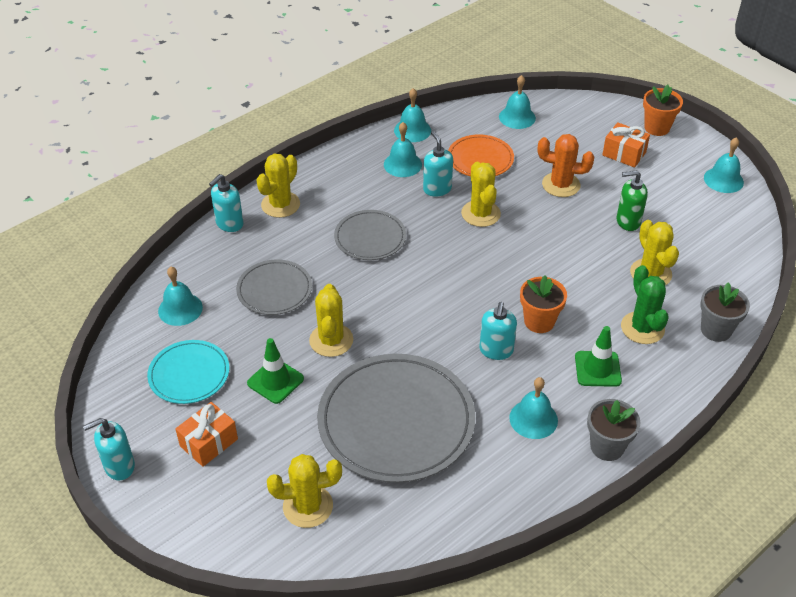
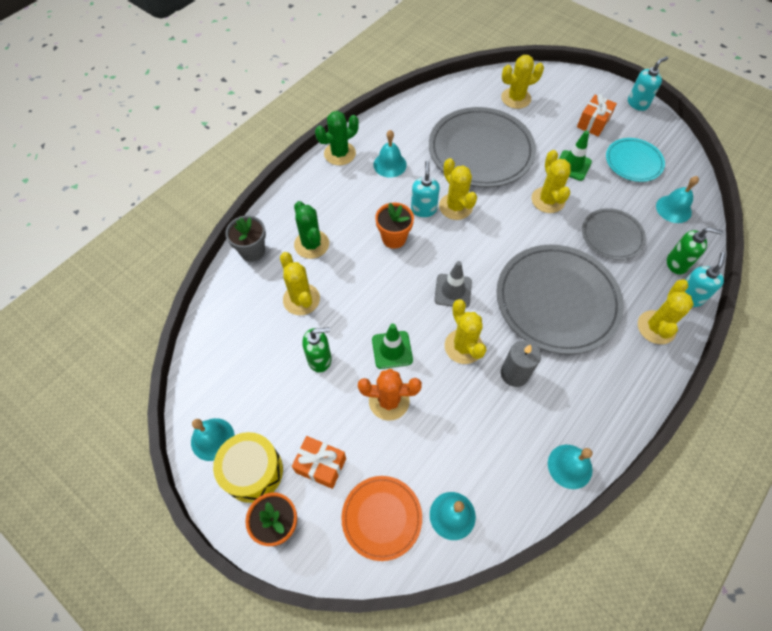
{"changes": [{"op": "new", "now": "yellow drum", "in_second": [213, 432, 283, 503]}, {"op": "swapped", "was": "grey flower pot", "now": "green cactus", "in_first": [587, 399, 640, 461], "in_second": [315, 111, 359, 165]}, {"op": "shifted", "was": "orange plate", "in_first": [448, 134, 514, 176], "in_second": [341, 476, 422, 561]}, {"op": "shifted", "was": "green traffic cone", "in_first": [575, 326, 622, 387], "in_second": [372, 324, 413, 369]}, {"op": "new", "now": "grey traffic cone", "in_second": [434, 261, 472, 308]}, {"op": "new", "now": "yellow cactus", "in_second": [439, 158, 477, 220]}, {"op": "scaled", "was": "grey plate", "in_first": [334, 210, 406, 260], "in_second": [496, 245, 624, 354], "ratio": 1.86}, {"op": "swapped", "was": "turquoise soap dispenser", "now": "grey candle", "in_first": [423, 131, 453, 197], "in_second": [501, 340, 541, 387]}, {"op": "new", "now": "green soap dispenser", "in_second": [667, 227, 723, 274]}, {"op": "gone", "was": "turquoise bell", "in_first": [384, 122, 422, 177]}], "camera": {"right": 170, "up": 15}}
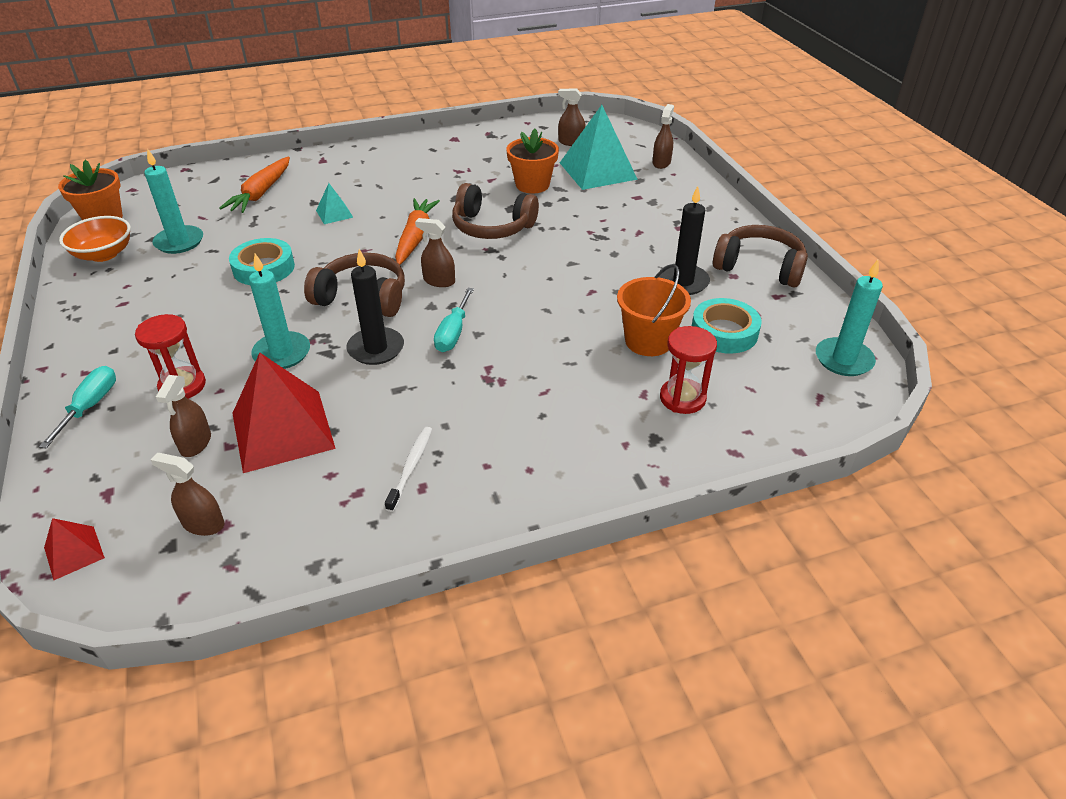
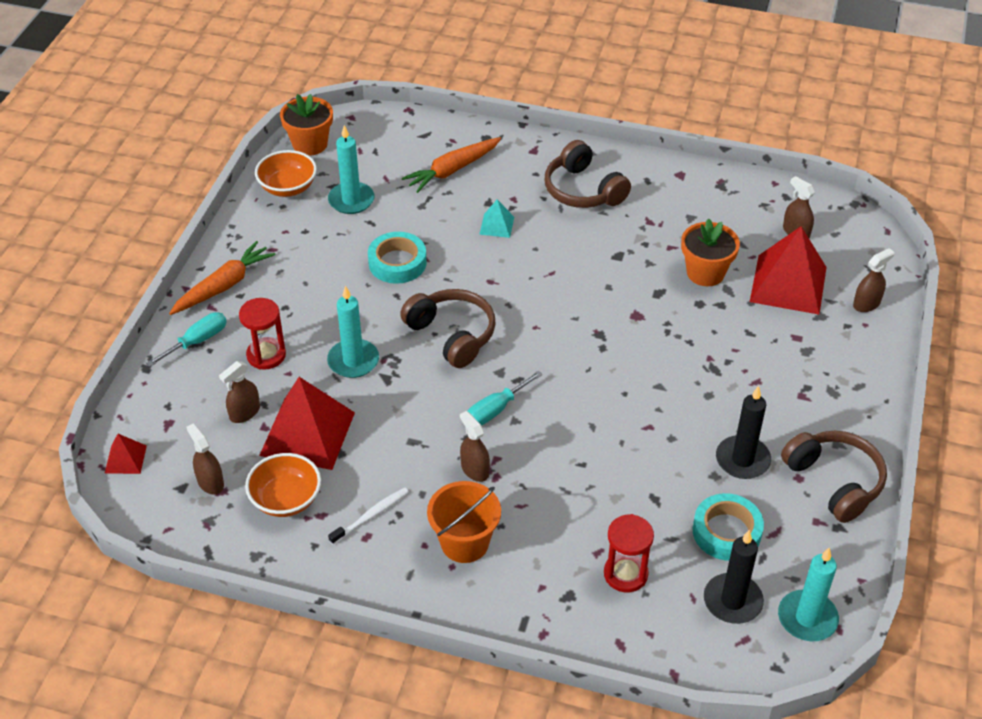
{"changes": [{"op": "shifted", "was": "orange carrot", "in_first": [395, 198, 440, 265], "in_second": [169, 241, 275, 315]}, {"op": "new", "now": "orange bowl", "in_second": [245, 453, 321, 517]}, {"op": "shifted", "was": "orange bucket", "in_first": [617, 264, 691, 356], "in_second": [427, 481, 501, 563]}, {"op": "shifted", "was": "brown spray bottle", "in_first": [415, 218, 455, 287], "in_second": [460, 411, 490, 482]}, {"op": "shifted", "was": "brown headphones", "in_first": [452, 183, 539, 239], "in_second": [545, 140, 631, 208]}, {"op": "shifted", "was": "black candle", "in_first": [346, 249, 404, 365], "in_second": [704, 530, 764, 624]}, {"op": "repainted", "was": "turquoise pyramid", "now": "red pyramid", "in_first": [560, 105, 638, 190], "in_second": [750, 226, 827, 315]}], "camera": {"right": 35, "up": 5}}
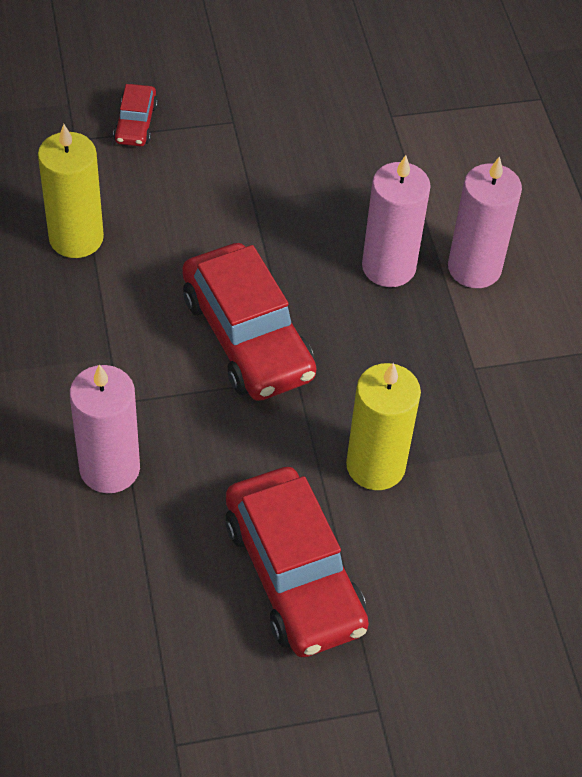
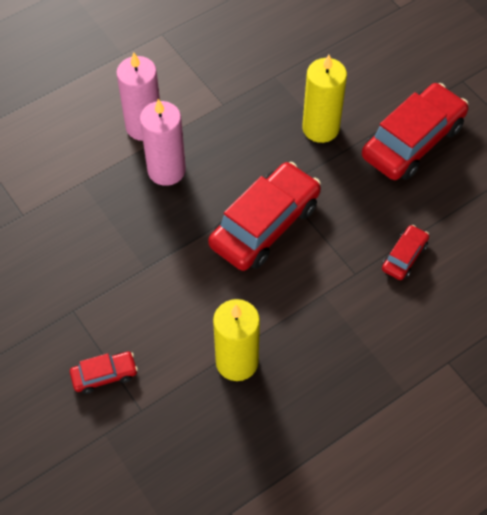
{"changes": [{"op": "swapped", "was": "pink candle", "now": "red car", "in_first": [70, 364, 140, 493], "in_second": [382, 225, 429, 280]}], "camera": {"right": -110, "up": 5}}
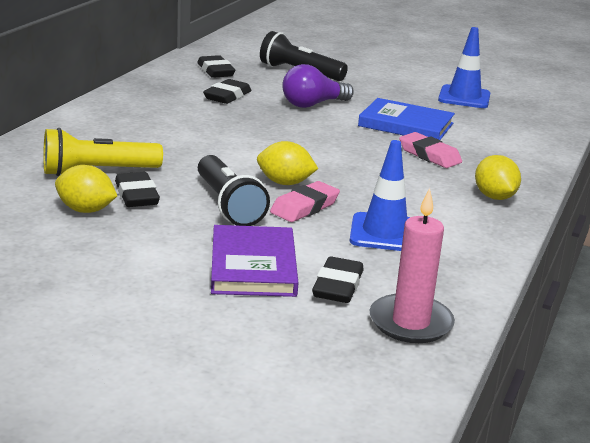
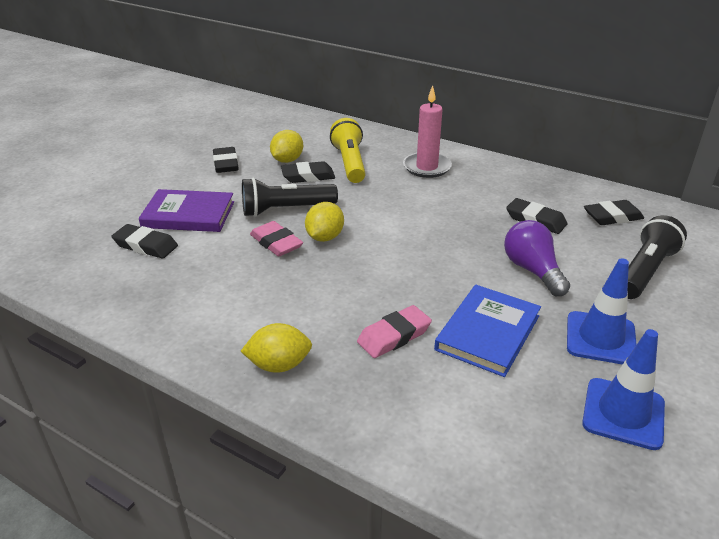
{"changes": [{"op": "new", "now": "black eraser", "in_second": [213, 147, 239, 173]}, {"op": "shifted", "was": "pink candle", "in_first": [369, 188, 455, 343], "in_second": [403, 86, 452, 178]}, {"op": "shifted", "was": "blue traffic cone", "in_first": [350, 140, 410, 251], "in_second": [567, 259, 637, 365]}], "camera": {"right": 100, "up": 10}}
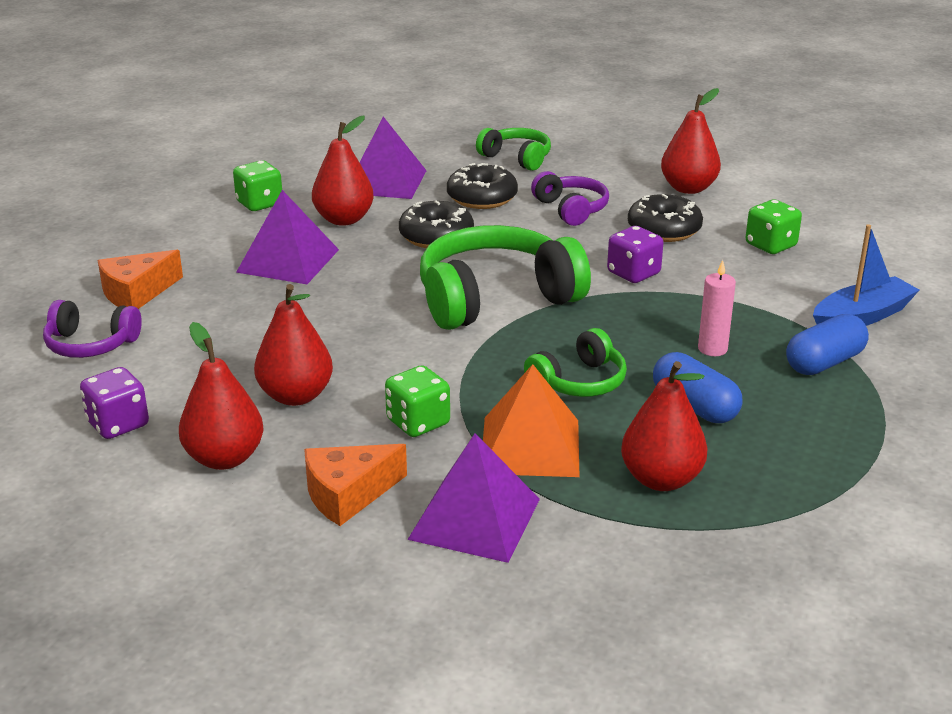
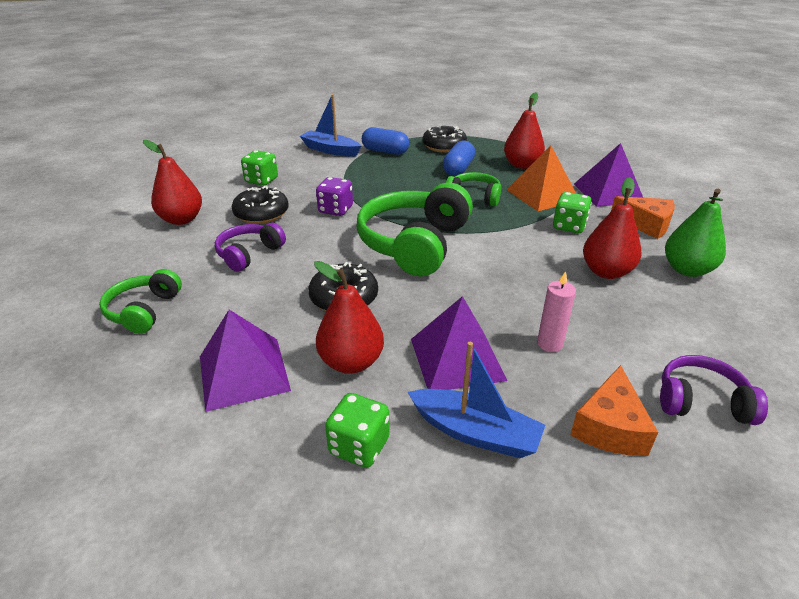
{"changes": [{"op": "rotated", "was": "green headphones", "in_first": [420, 225, 591, 330], "in_second": [356, 183, 473, 276], "clockwise": 75}, {"op": "new", "now": "blue boat", "in_second": [408, 342, 545, 458]}, {"op": "shifted", "was": "black donut", "in_first": [447, 163, 518, 209], "in_second": [423, 126, 467, 153]}, {"op": "shifted", "was": "pink candle", "in_first": [698, 260, 736, 356], "in_second": [537, 271, 576, 352]}, {"op": "rotated", "was": "orange cheese", "in_first": [98, 250, 183, 309], "in_second": [570, 365, 658, 456], "clockwise": 90}, {"op": "rotated", "was": "purple headphones", "in_first": [43, 300, 142, 358], "in_second": [660, 355, 768, 425], "clockwise": -60}, {"op": "repainted", "was": "red pear", "now": "green pear", "in_first": [179, 322, 263, 470], "in_second": [665, 189, 726, 277]}, {"op": "gone", "was": "purple dice", "in_first": [80, 367, 149, 439]}], "camera": {"right": -120, "up": 5}}
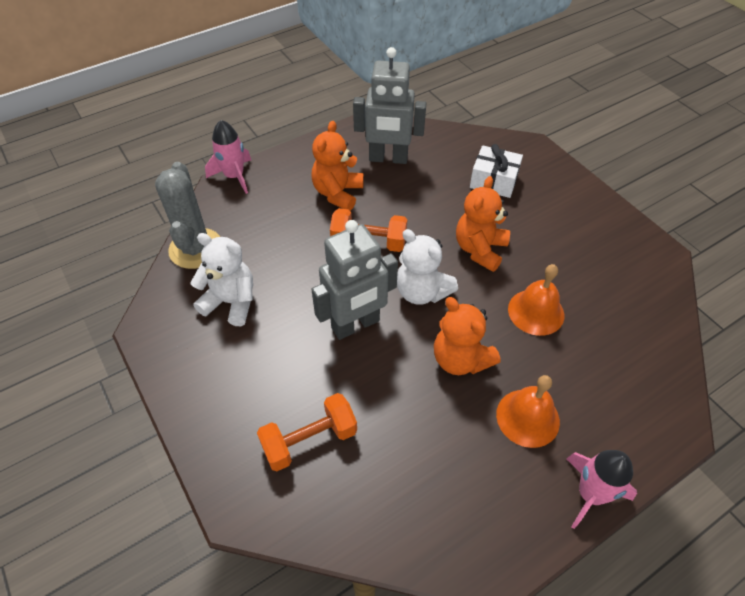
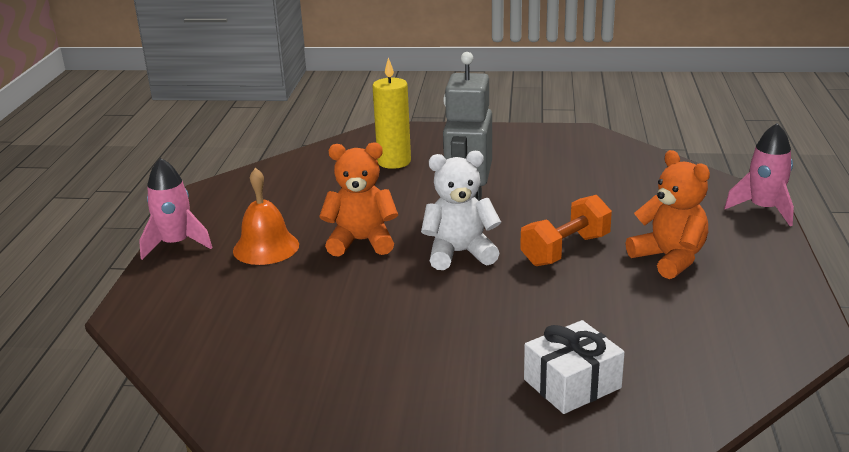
{"changes": [{"op": "swapped", "was": "orange dumbbell", "now": "yellow candle", "in_first": [257, 393, 357, 471], "in_second": [372, 57, 411, 169]}, {"op": "gone", "was": "grey cactus", "in_first": [155, 162, 220, 269]}, {"op": "gone", "was": "white teddy bear", "in_first": [190, 233, 253, 326]}, {"op": "gone", "was": "grey robot", "in_first": [353, 47, 426, 164]}, {"op": "gone", "was": "orange teddy bear", "in_first": [456, 176, 510, 272]}, {"op": "gone", "was": "orange bell", "in_first": [508, 264, 564, 336]}], "camera": {"right": 130, "up": -25}}
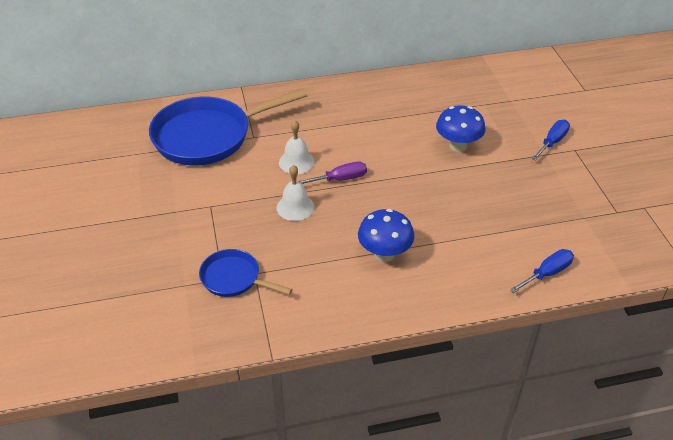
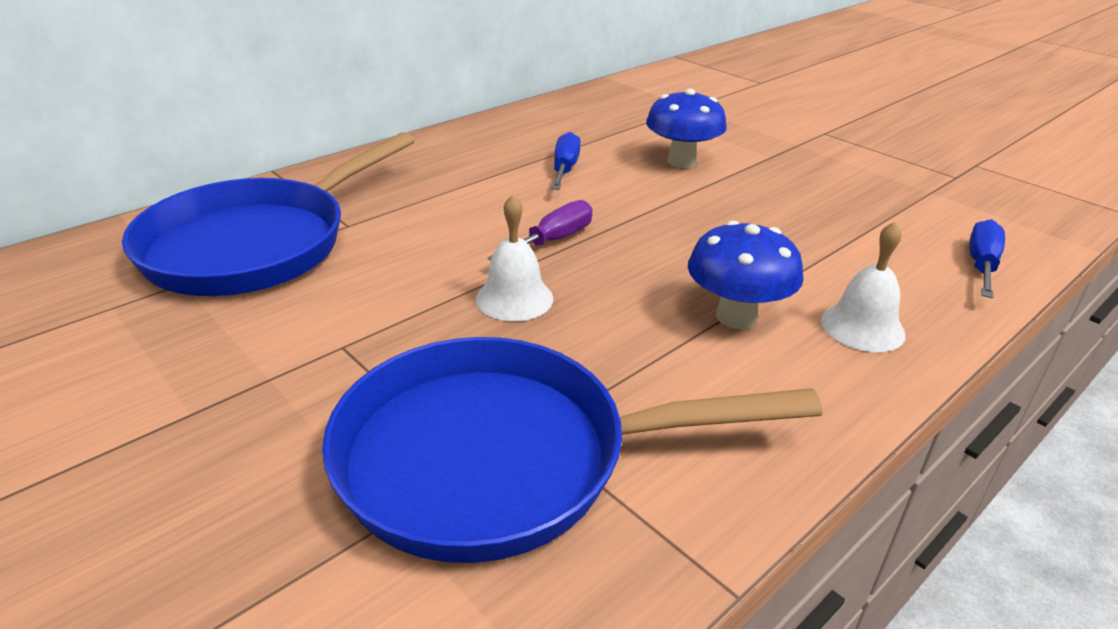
{"changes": [{"op": "scaled", "was": "blue pan", "in_first": [199, 249, 293, 297], "in_second": [322, 337, 823, 563], "ratio": 1.97}, {"op": "shifted", "was": "blue screwdriver", "in_first": [532, 120, 570, 160], "in_second": [551, 132, 581, 190]}, {"op": "shifted", "was": "white bell", "in_first": [279, 120, 315, 174], "in_second": [821, 222, 906, 352]}], "camera": {"right": -30, "up": -10}}
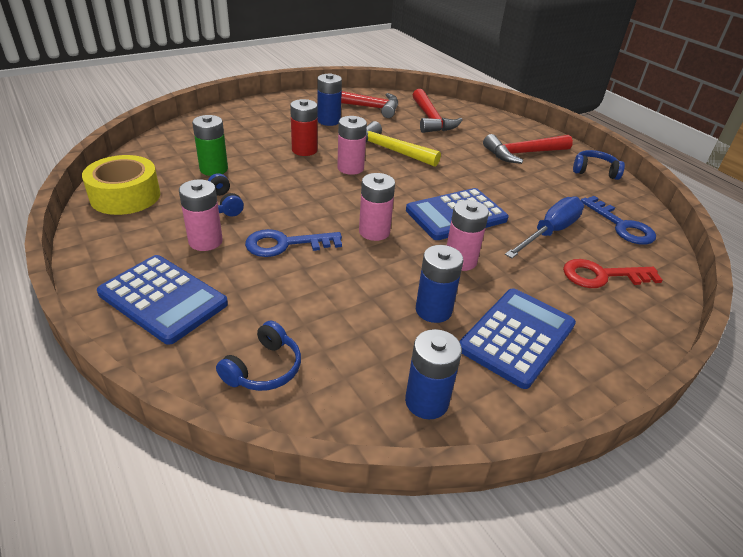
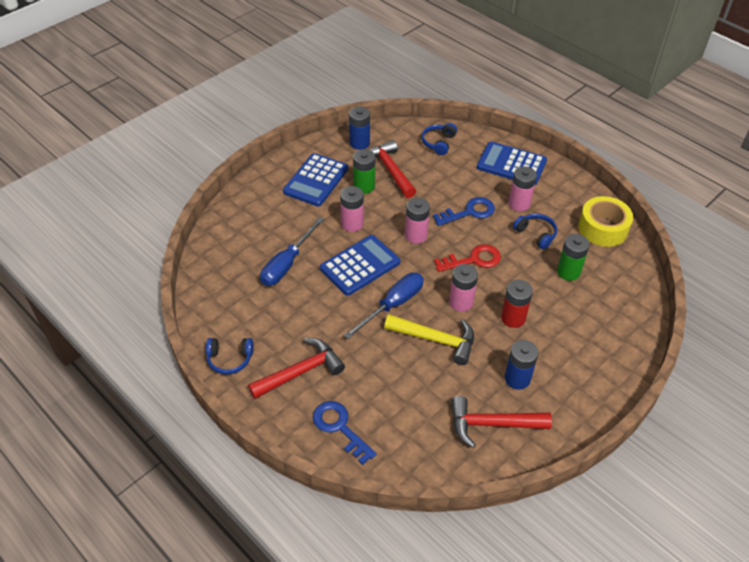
{"changes": [{"op": "shifted", "was": "blue key", "in_first": [581, 196, 656, 245], "in_second": [313, 401, 377, 465]}, {"op": "new", "now": "blue screwdriver", "in_second": [344, 273, 424, 339]}, {"op": "repainted", "was": "blue battery", "now": "green battery", "in_first": [416, 245, 463, 323], "in_second": [353, 149, 375, 194]}, {"op": "shifted", "was": "red hammer", "in_first": [413, 89, 462, 133], "in_second": [369, 140, 416, 198]}, {"op": "shifted", "was": "red key", "in_first": [563, 259, 663, 288], "in_second": [434, 244, 501, 272]}], "camera": {"right": 170, "up": 10}}
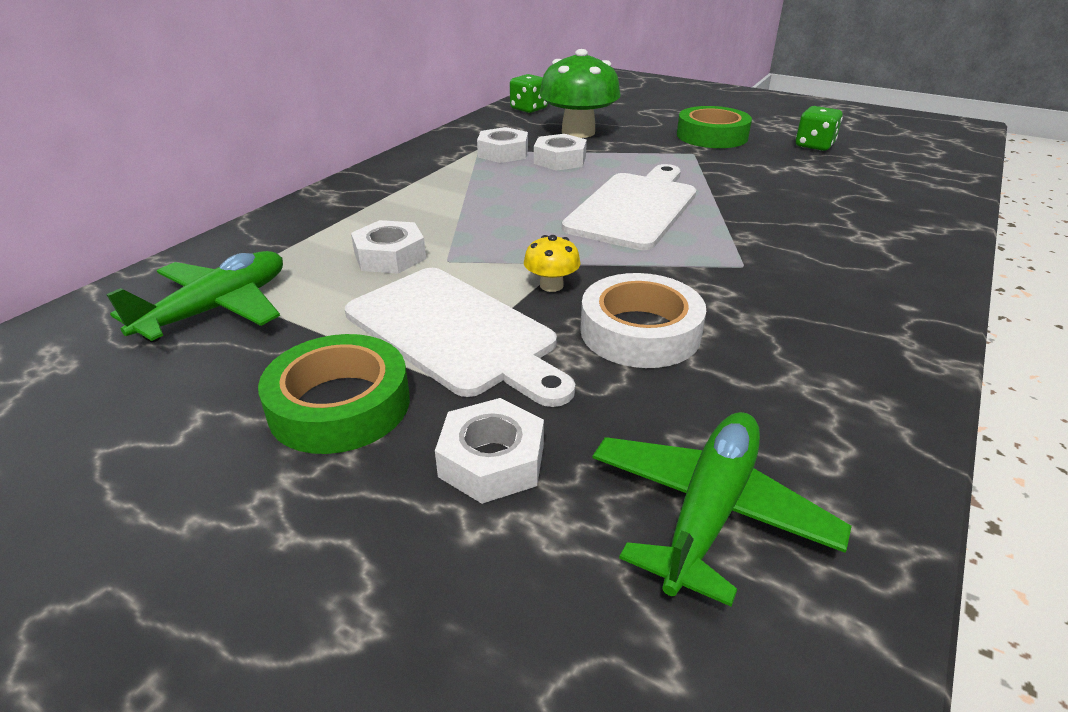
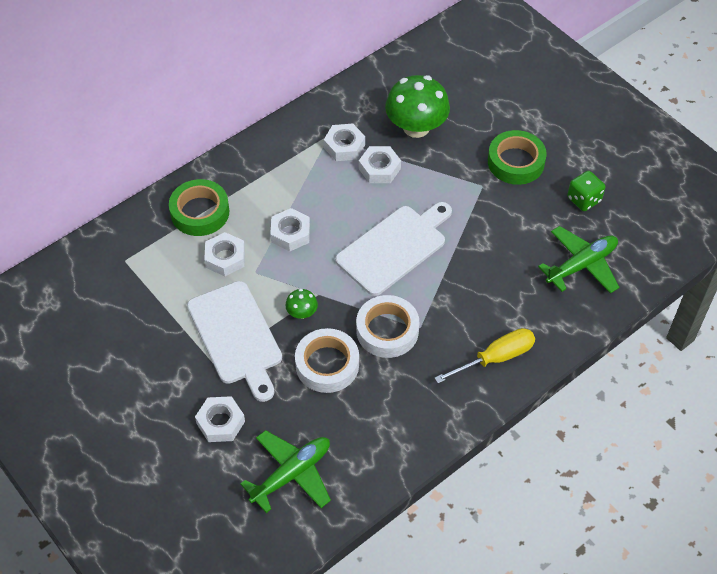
{"changes": [{"op": "shifted", "was": "green tape", "in_first": [258, 334, 410, 454], "in_second": [169, 179, 229, 236]}, {"op": "new", "now": "white nut", "in_second": [270, 208, 310, 251]}, {"op": "repainted", "was": "yellow mushroom", "now": "green mushroom", "in_first": [524, 235, 581, 292], "in_second": [285, 289, 318, 319]}, {"op": "new", "now": "white tape", "in_second": [356, 295, 419, 358]}, {"op": "new", "now": "yellow screwdriver", "in_second": [434, 328, 535, 384]}, {"op": "shifted", "was": "green plane", "in_first": [106, 251, 283, 342], "in_second": [538, 226, 619, 294]}, {"op": "gone", "was": "green dice", "in_first": [510, 74, 548, 113]}], "camera": {"right": 20, "up": 20}}
